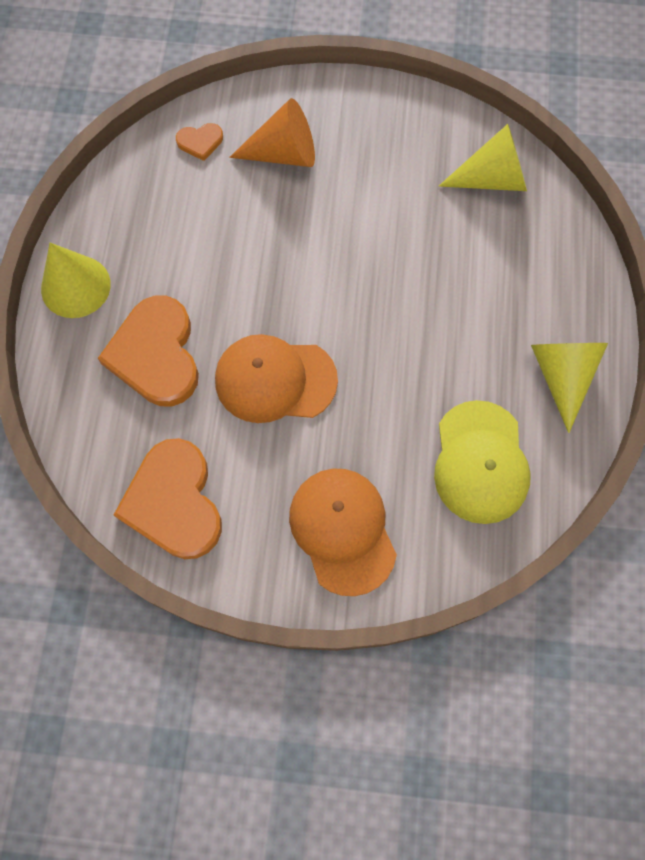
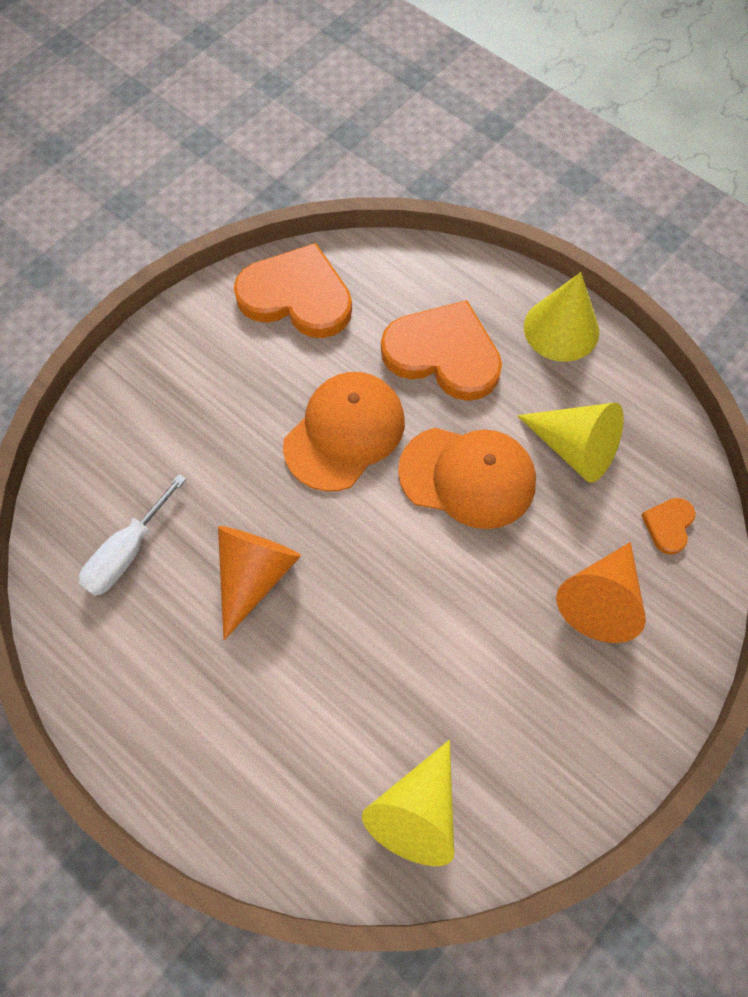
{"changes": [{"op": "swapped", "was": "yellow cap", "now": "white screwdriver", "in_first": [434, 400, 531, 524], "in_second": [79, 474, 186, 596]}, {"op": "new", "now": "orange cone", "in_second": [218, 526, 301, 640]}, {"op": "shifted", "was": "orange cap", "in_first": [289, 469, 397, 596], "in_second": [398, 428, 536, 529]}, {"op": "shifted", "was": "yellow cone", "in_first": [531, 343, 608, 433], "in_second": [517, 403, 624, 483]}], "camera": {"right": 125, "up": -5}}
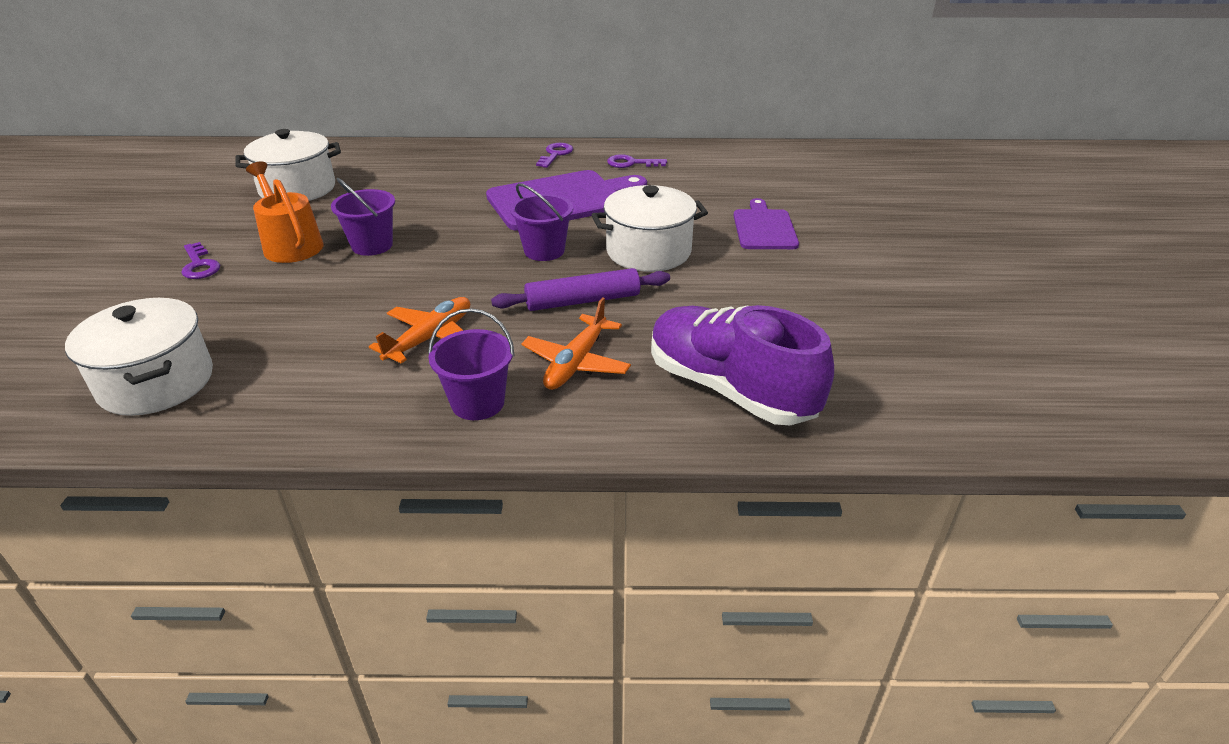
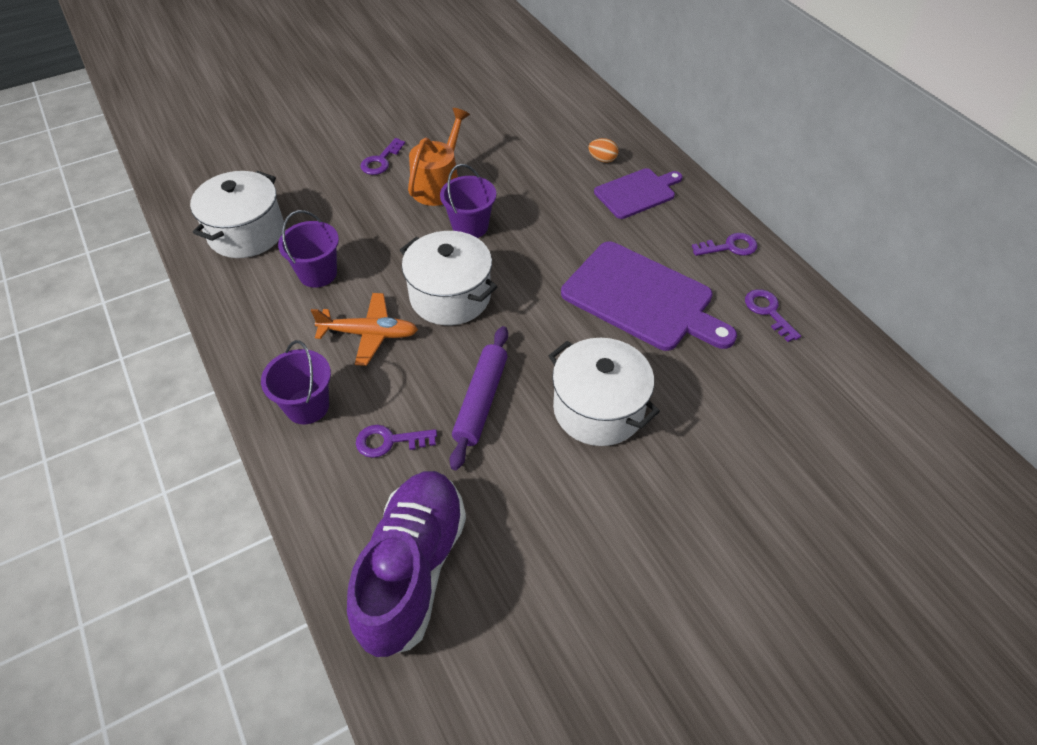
{"changes": [{"op": "shifted", "was": "purple bucket", "in_first": [510, 183, 573, 261], "in_second": [278, 210, 339, 288]}, {"op": "swapped", "was": "orange plane", "now": "purple key", "in_first": [521, 297, 631, 390], "in_second": [356, 425, 437, 458]}, {"op": "shifted", "was": "white pot", "in_first": [235, 129, 341, 201], "in_second": [400, 231, 497, 325]}, {"op": "rotated", "was": "purple rolling pin", "in_first": [491, 268, 670, 311], "in_second": [449, 326, 508, 470], "clockwise": 60}, {"op": "new", "now": "orange egg", "in_second": [588, 138, 619, 163]}, {"op": "shifted", "was": "purple cutting board", "in_first": [733, 198, 799, 249], "in_second": [594, 168, 682, 219]}], "camera": {"right": 60, "up": 15}}
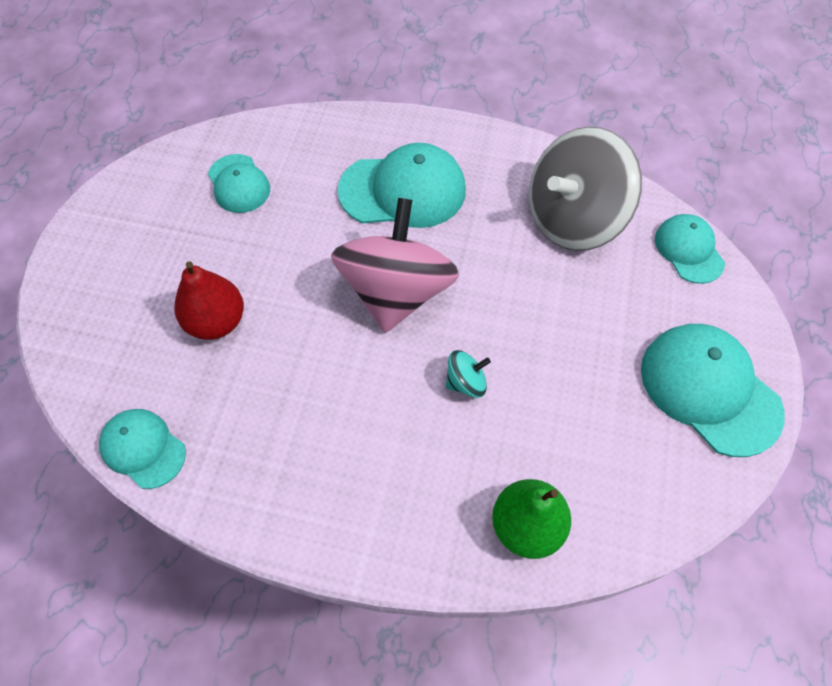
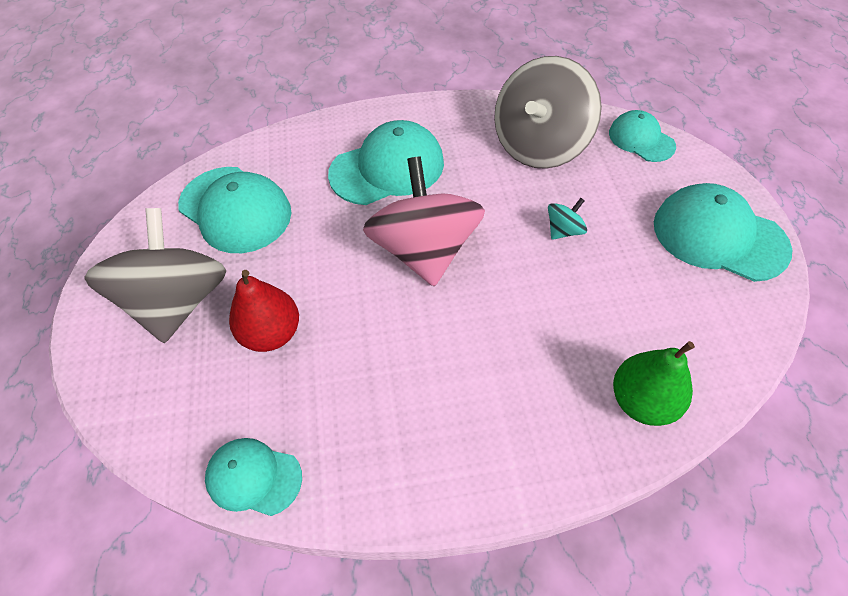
{"changes": [{"op": "new", "now": "grey spinning top", "in_second": [84, 208, 226, 343]}, {"op": "scaled", "was": "turquoise cap", "in_first": [208, 154, 270, 213], "in_second": [178, 167, 291, 253], "ratio": 1.68}, {"op": "shifted", "was": "turquoise spinning top", "in_first": [446, 350, 491, 398], "in_second": [548, 198, 587, 240]}], "camera": {"right": -20, "up": -5}}
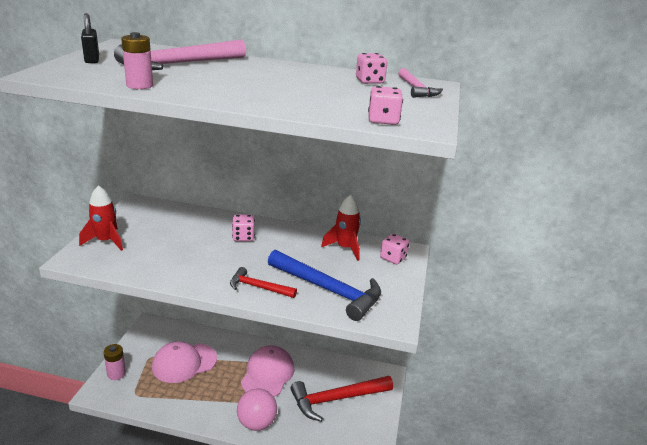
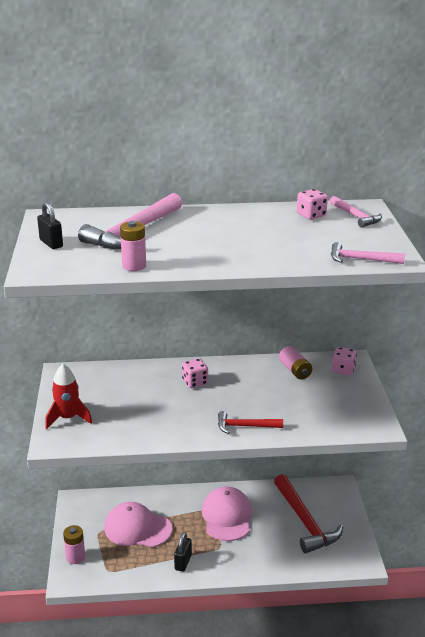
{"changes": [{"op": "rotated", "was": "pink cap", "in_first": [152, 341, 217, 383], "in_second": [104, 502, 172, 548], "clockwise": 60}, {"op": "new", "now": "black padlock", "in_second": [174, 532, 192, 572]}, {"op": "rotated", "was": "red hammer", "in_first": [290, 376, 393, 422], "in_second": [274, 474, 343, 553], "clockwise": -75}, {"op": "swapped", "was": "red rocket", "now": "pink battery", "in_first": [321, 195, 361, 261], "in_second": [279, 346, 312, 379]}, {"op": "swapped", "was": "pink dice", "now": "pink hammer", "in_first": [368, 86, 403, 125], "in_second": [331, 242, 405, 264]}, {"op": "gone", "was": "pink ball", "in_first": [237, 388, 277, 431]}, {"op": "gone", "was": "blue hammer", "in_first": [268, 250, 381, 321]}], "camera": {"right": -15, "up": 0}}
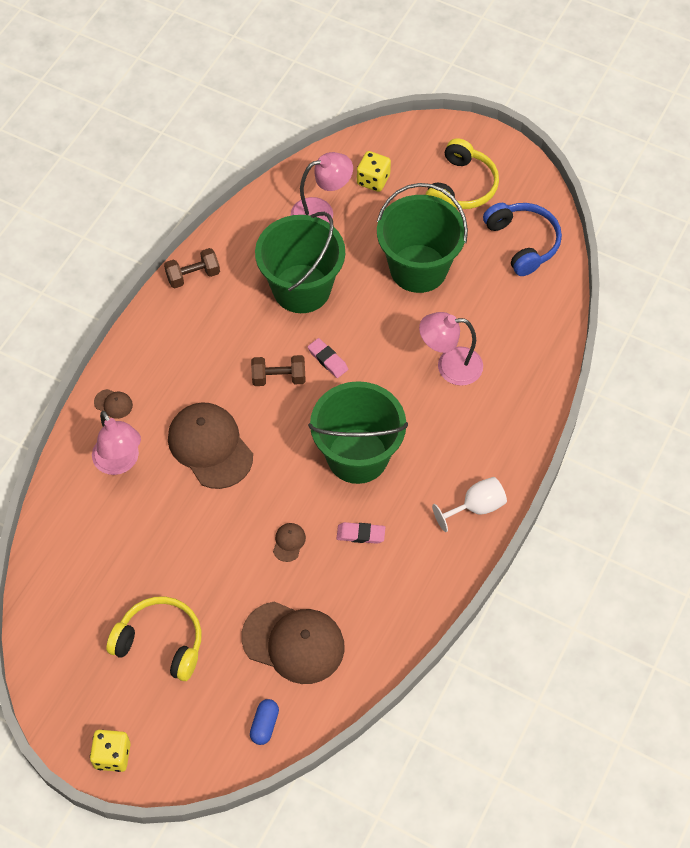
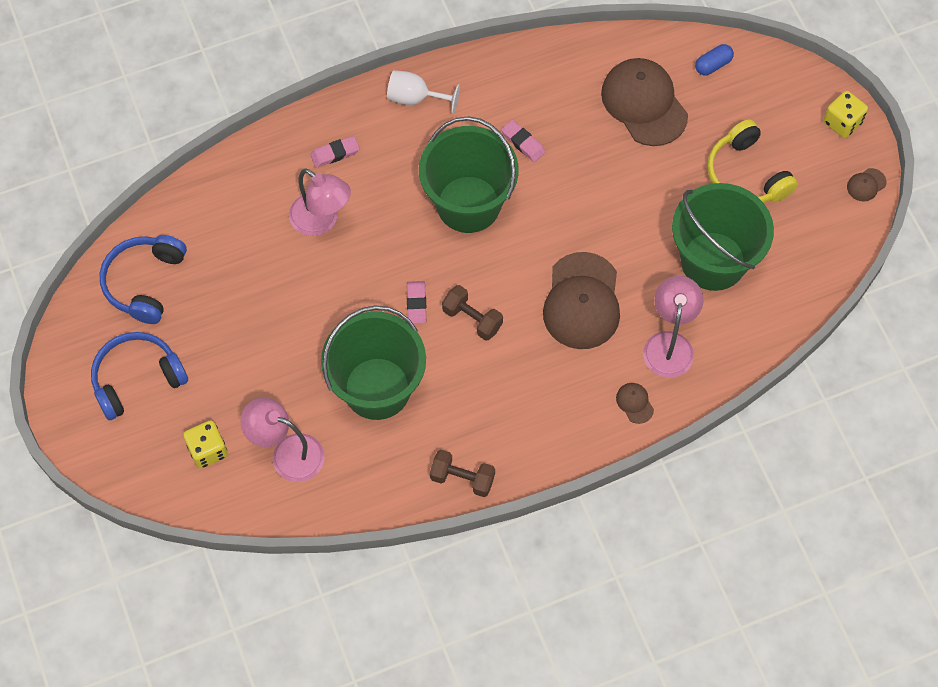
{"changes": [{"op": "repainted", "was": "yellow headphones", "now": "blue headphones", "in_first": [425, 138, 499, 209], "in_second": [91, 332, 188, 420]}, {"op": "new", "now": "pink eraser", "in_second": [310, 136, 360, 168]}, {"op": "shifted", "was": "green bucket", "in_first": [377, 183, 468, 293], "in_second": [672, 183, 774, 291]}, {"op": "shifted", "was": "brown cap", "in_first": [273, 523, 306, 562], "in_second": [847, 168, 886, 201]}], "camera": {"right": -140, "up": 5}}
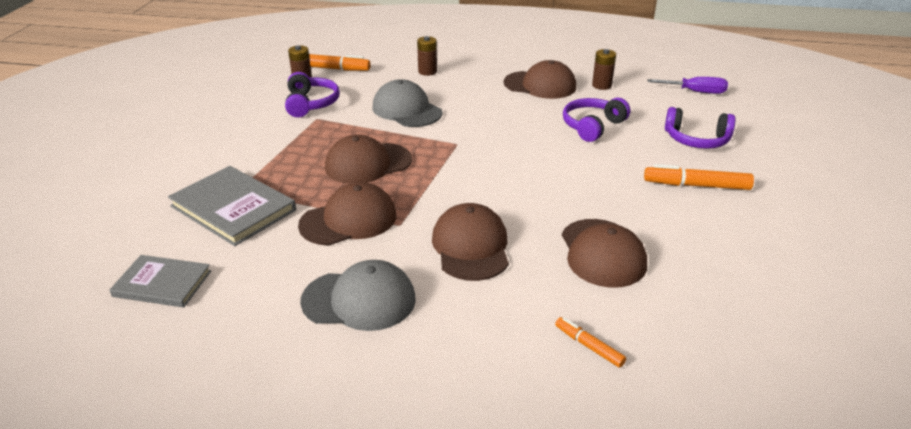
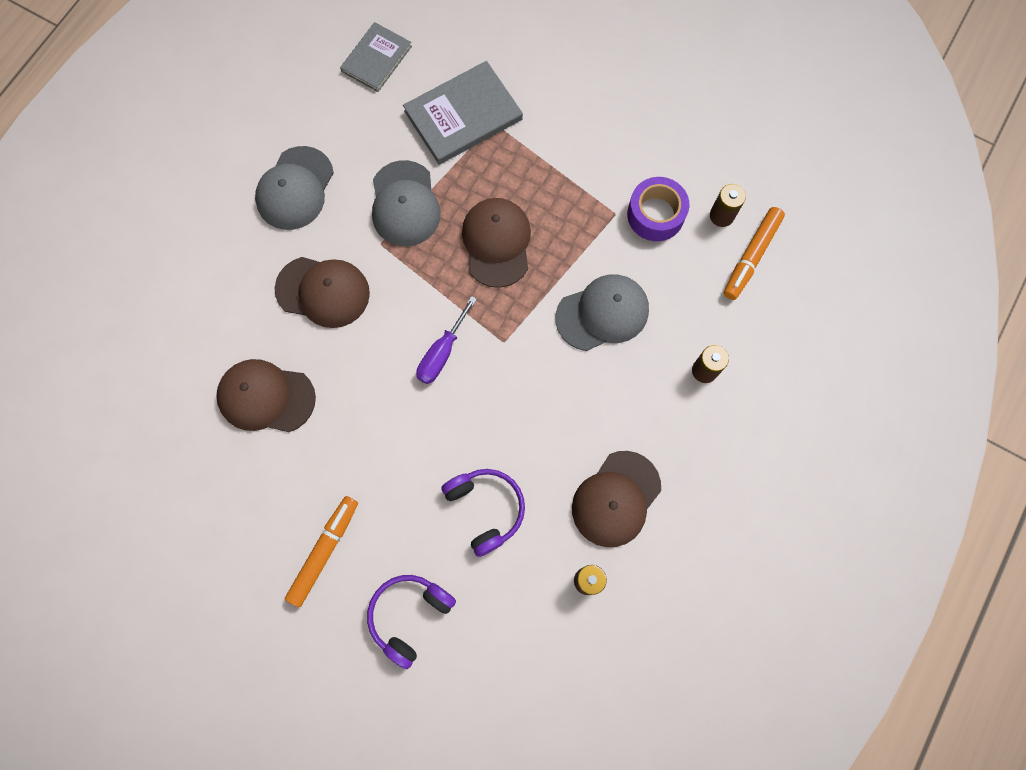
{"changes": [{"op": "repainted", "was": "brown cap", "now": "grey cap", "in_first": [298, 182, 397, 246], "in_second": [372, 160, 441, 246]}, {"op": "shifted", "was": "purple screwdriver", "in_first": [648, 77, 728, 94], "in_second": [416, 296, 477, 384]}, {"op": "swapped", "was": "purple headphones", "now": "purple tape", "in_first": [285, 72, 340, 117], "in_second": [627, 177, 689, 241]}, {"op": "gone", "was": "orange marker", "in_first": [555, 317, 626, 368]}], "camera": {"right": 110, "up": 40}}
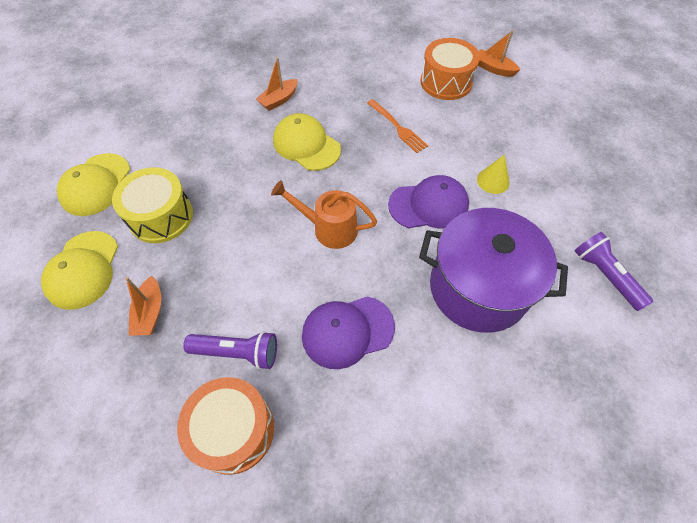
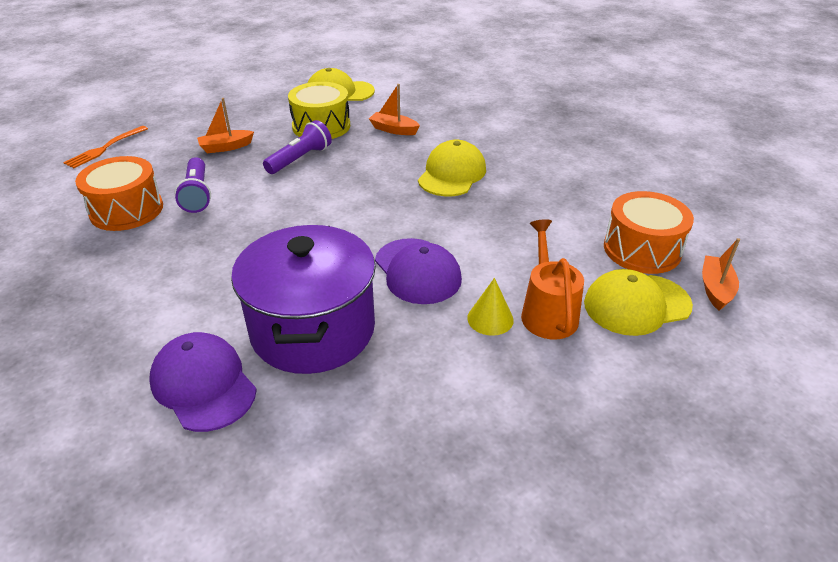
{"changes": [{"op": "shifted", "was": "orange fork", "in_first": [367, 99, 428, 153], "in_second": [63, 126, 148, 168]}, {"op": "shifted", "was": "purple cap", "in_first": [302, 296, 395, 369], "in_second": [149, 332, 257, 432]}, {"op": "shifted", "was": "purple flashlight", "in_first": [574, 232, 653, 311], "in_second": [263, 120, 332, 174]}, {"op": "shifted", "was": "orange boat", "in_first": [256, 57, 298, 111], "in_second": [369, 84, 420, 135]}, {"op": "shifted", "was": "orange watering can", "in_first": [271, 180, 377, 249], "in_second": [521, 219, 584, 339]}, {"op": "shifted", "was": "yellow cap", "in_first": [41, 231, 118, 310], "in_second": [584, 269, 693, 336]}], "camera": {"right": 70, "up": -20}}
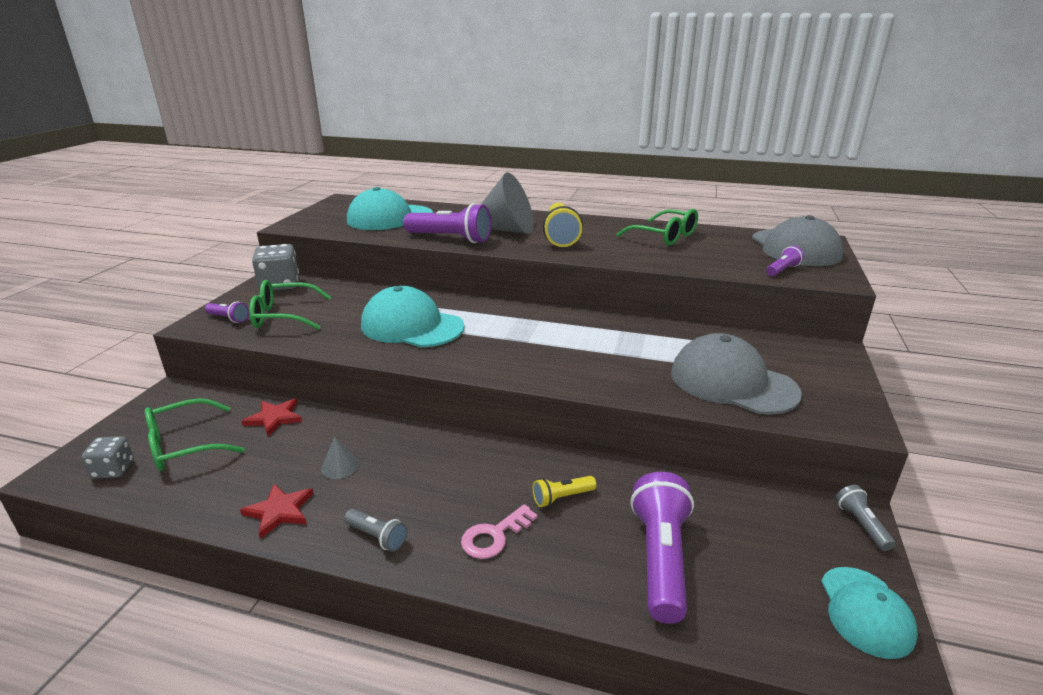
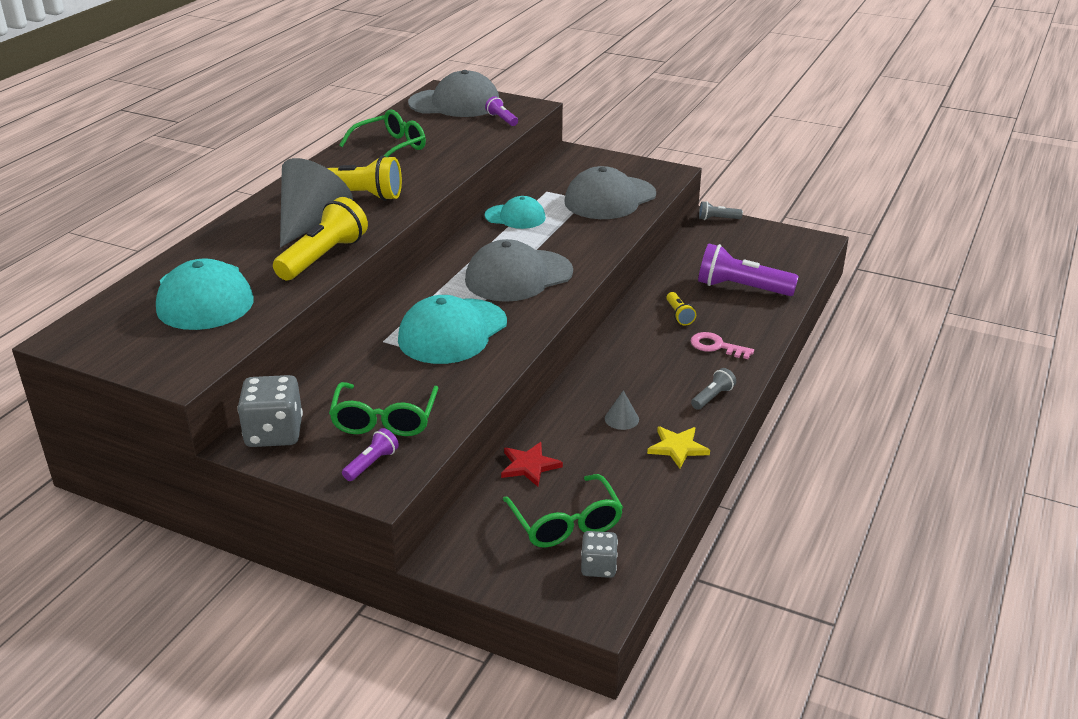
{"changes": [{"op": "repainted", "was": "purple flashlight", "now": "yellow flashlight", "in_first": [404, 203, 491, 243], "in_second": [273, 197, 368, 280]}, {"op": "new", "now": "grey cap", "in_second": [465, 239, 573, 302]}, {"op": "shifted", "was": "turquoise cap", "in_first": [821, 567, 918, 659], "in_second": [485, 196, 546, 229]}, {"op": "repainted", "was": "red star", "now": "yellow star", "in_first": [240, 484, 314, 538], "in_second": [647, 426, 710, 468]}, {"op": "rotated", "was": "pink key", "in_first": [461, 504, 538, 559], "in_second": [691, 332, 754, 359], "clockwise": 150}], "camera": {"right": -80, "up": 5}}
